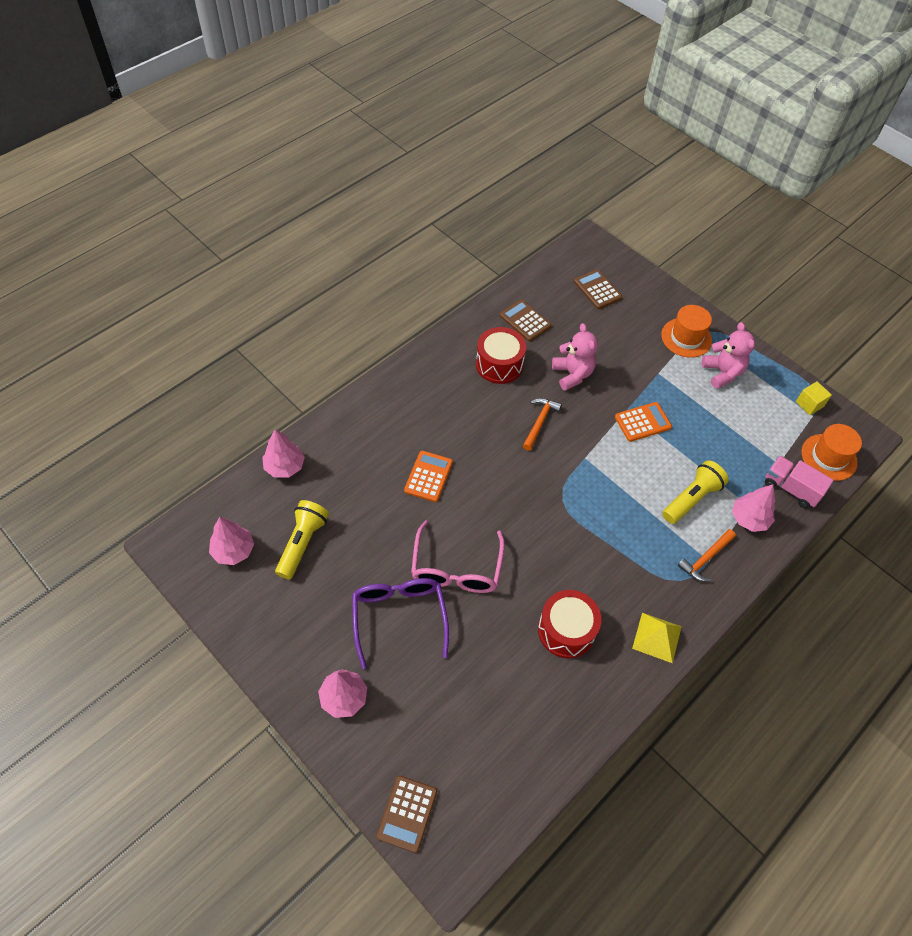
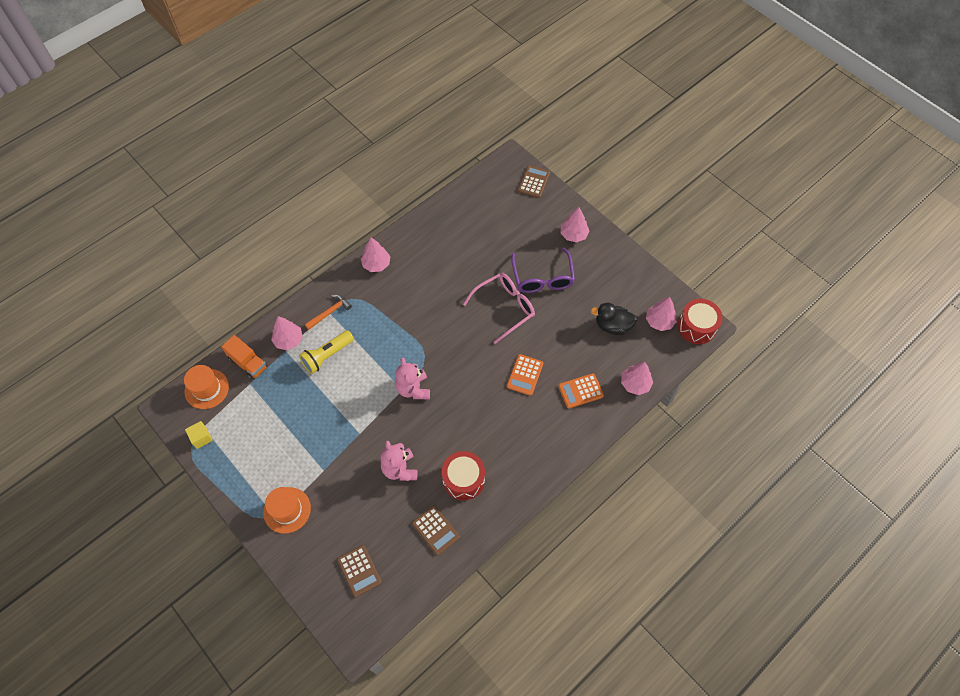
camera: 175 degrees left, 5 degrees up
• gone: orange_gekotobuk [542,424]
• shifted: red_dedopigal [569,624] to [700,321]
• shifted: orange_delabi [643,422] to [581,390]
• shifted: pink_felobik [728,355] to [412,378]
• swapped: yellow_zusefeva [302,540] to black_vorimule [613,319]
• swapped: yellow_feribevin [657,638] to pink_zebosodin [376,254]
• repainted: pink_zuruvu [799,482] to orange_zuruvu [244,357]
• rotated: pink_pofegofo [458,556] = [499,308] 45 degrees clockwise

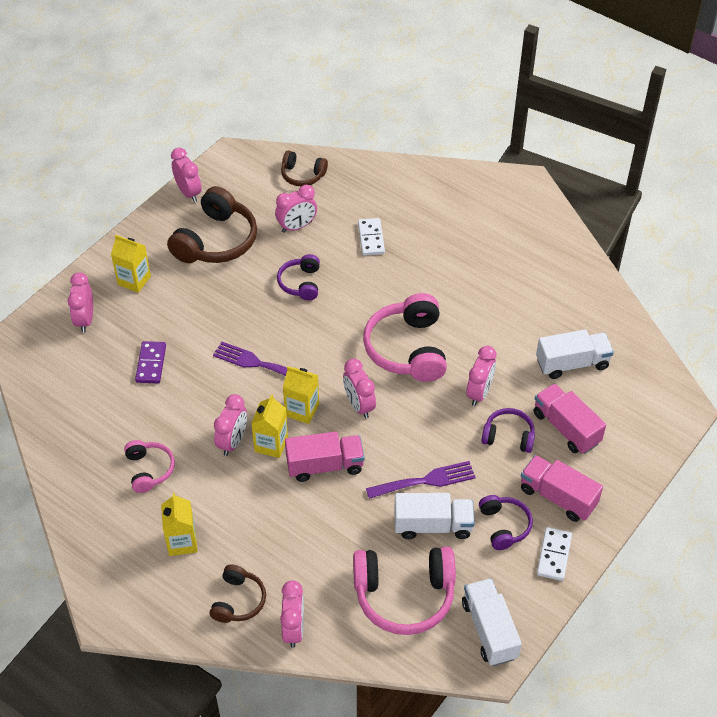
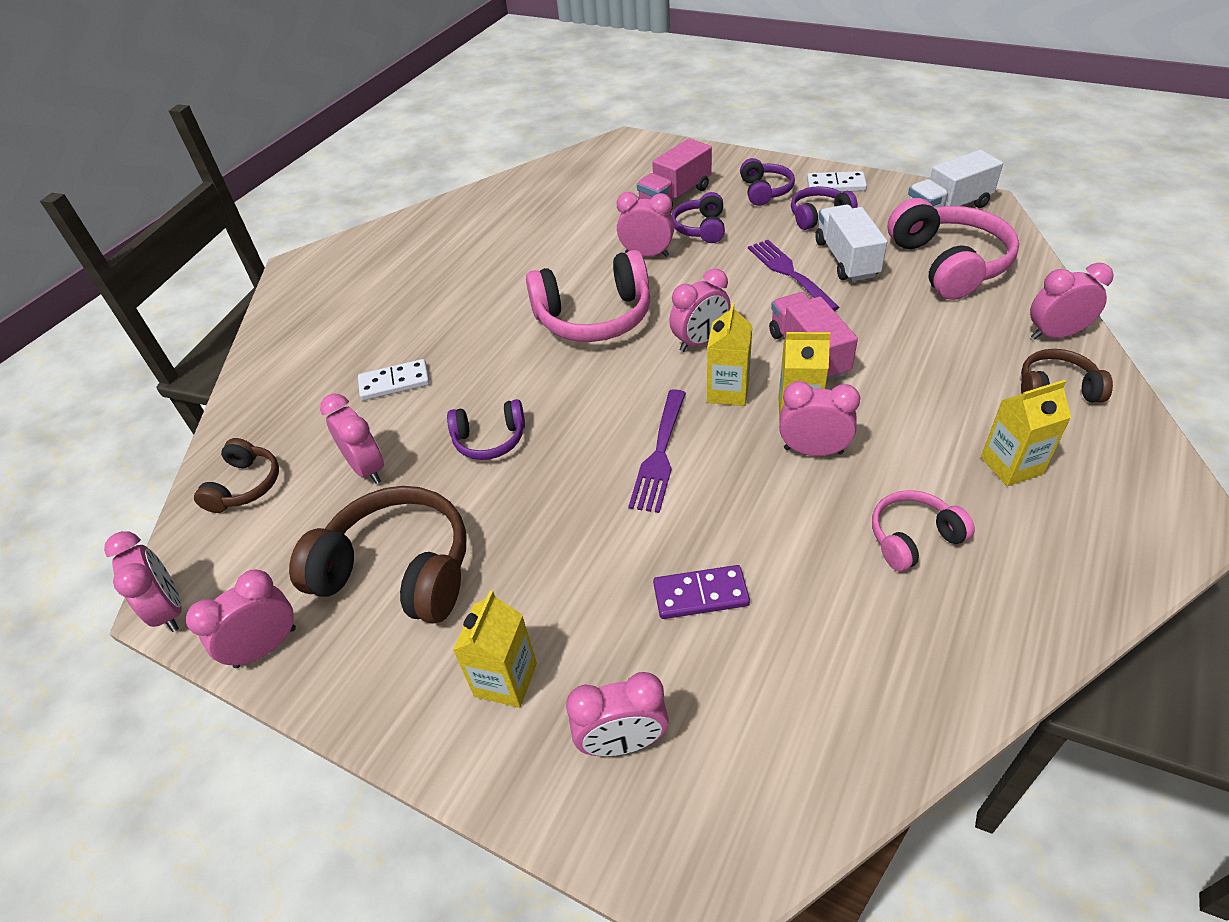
camera: 95 degrees left, 5 degrees down
• gone: white_zuruvu [575,354]
• new: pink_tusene [143,581]
• swapped: pink_zuruvu [562,488] to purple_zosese [767,182]

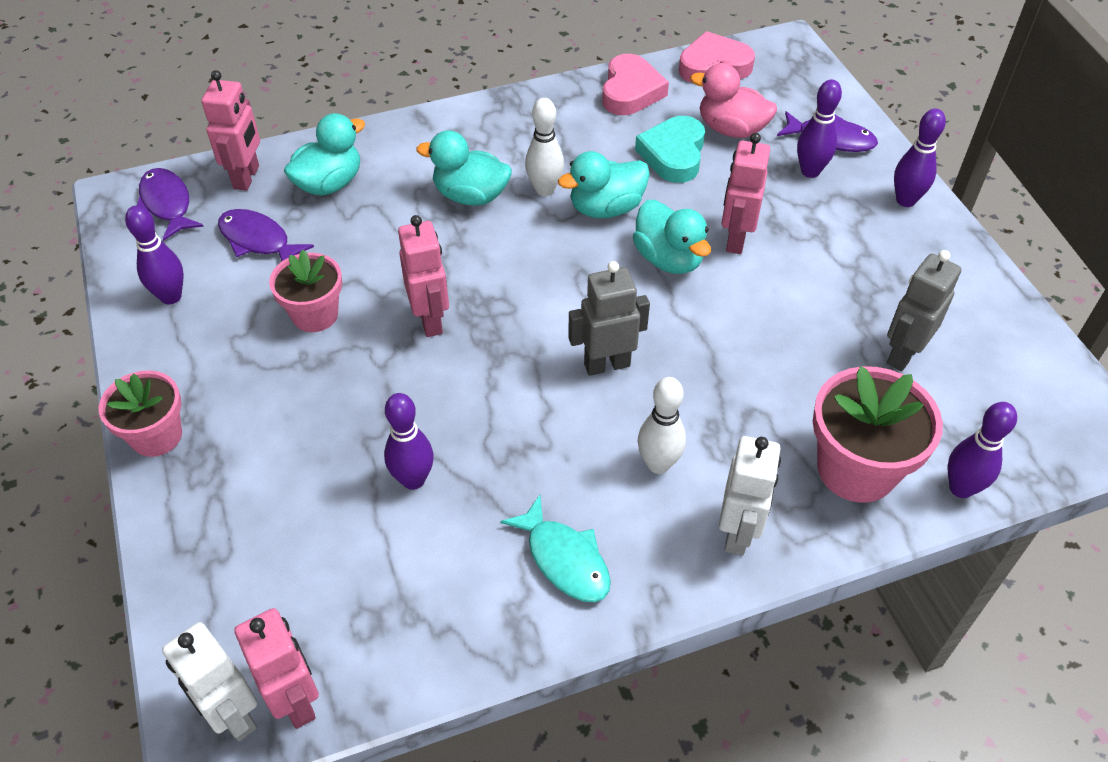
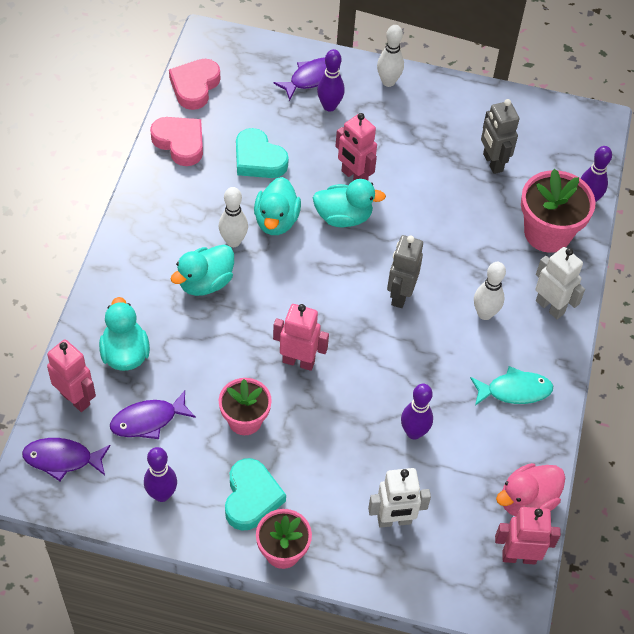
camera: 60 degrees left, 5 degrees up
• new: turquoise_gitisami [255,494]
• shifted: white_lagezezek [209,681] to [399,498]
• shifted: pink_vorimule [733,100] to [530,490]
• repainted: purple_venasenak [920,157] to white_venasenak [390,56]

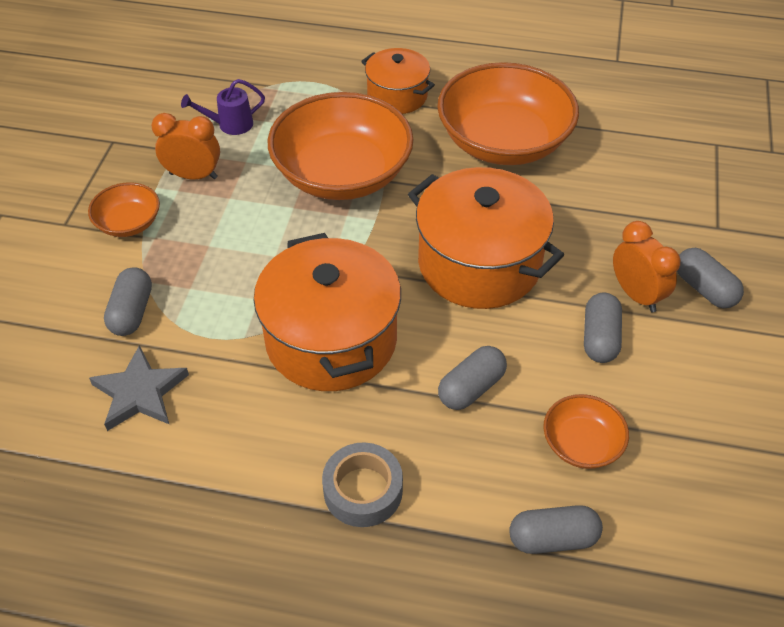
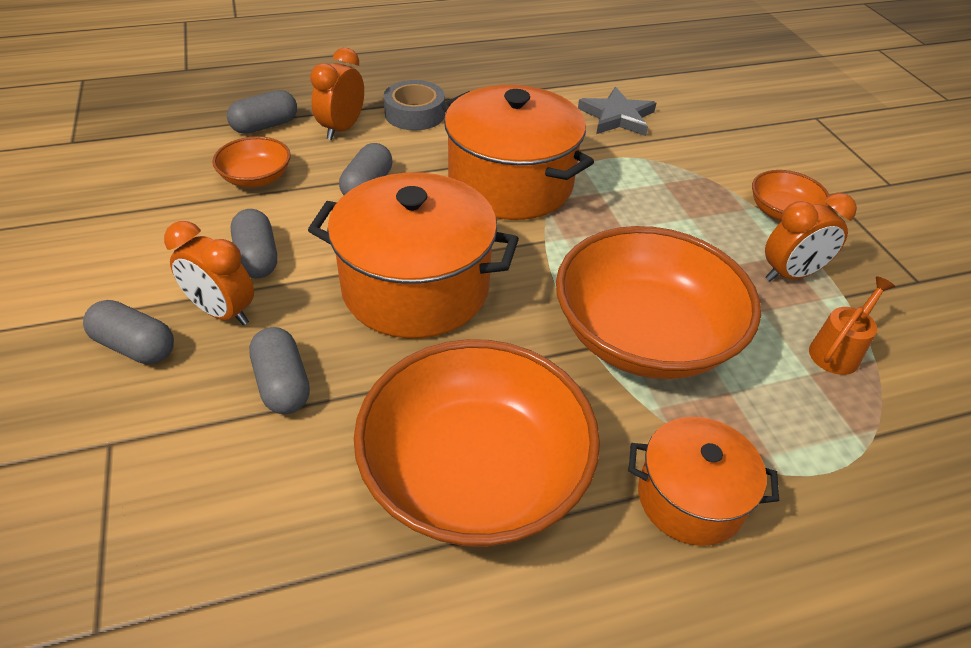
camera: 150 degrees right, 5 degrees down
• new: orange_tusene [337,94]
• shifted: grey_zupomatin [128,301] to [279,370]
• repainted: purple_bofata [223,107] to orange_bofata [852,325]

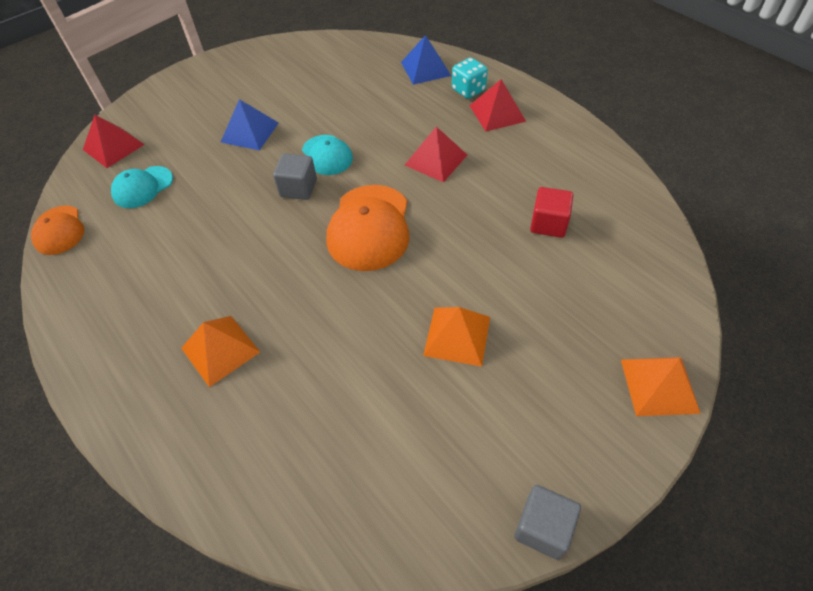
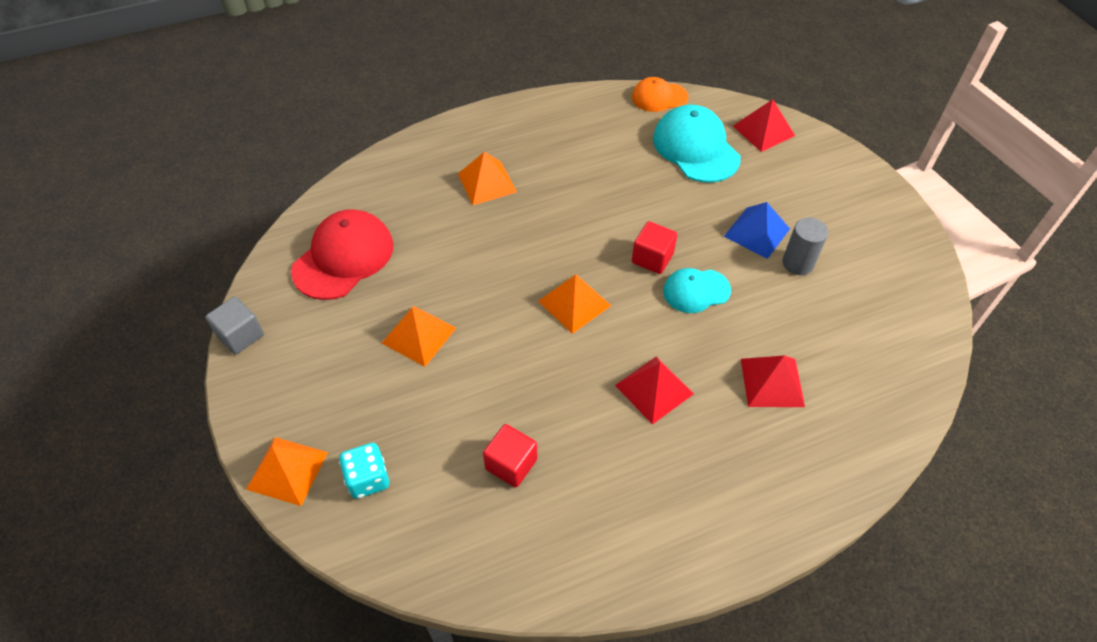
camera: 105 degrees right, 0 degrees up
• gone: blue_feribevin [426,60]
• new: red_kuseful [342,254]
• new: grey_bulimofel [805,246]
• shifted: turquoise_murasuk [470,78] to [364,471]
• shifted: red_feribevin [497,105] to [773,381]
• swapped: orange_kuseful [367,228] to orange_feribevin [574,304]
• repainted: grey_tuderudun [295,176] to red_tuderudun [655,247]
• scaled: turquoise_kuseful [142,187] = [697,143] x1.67

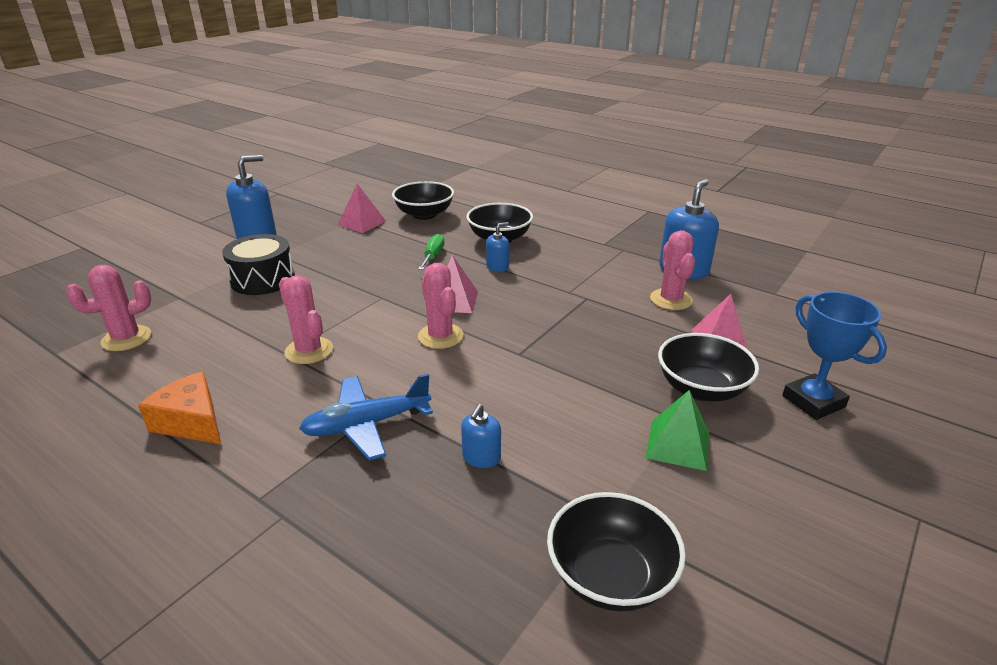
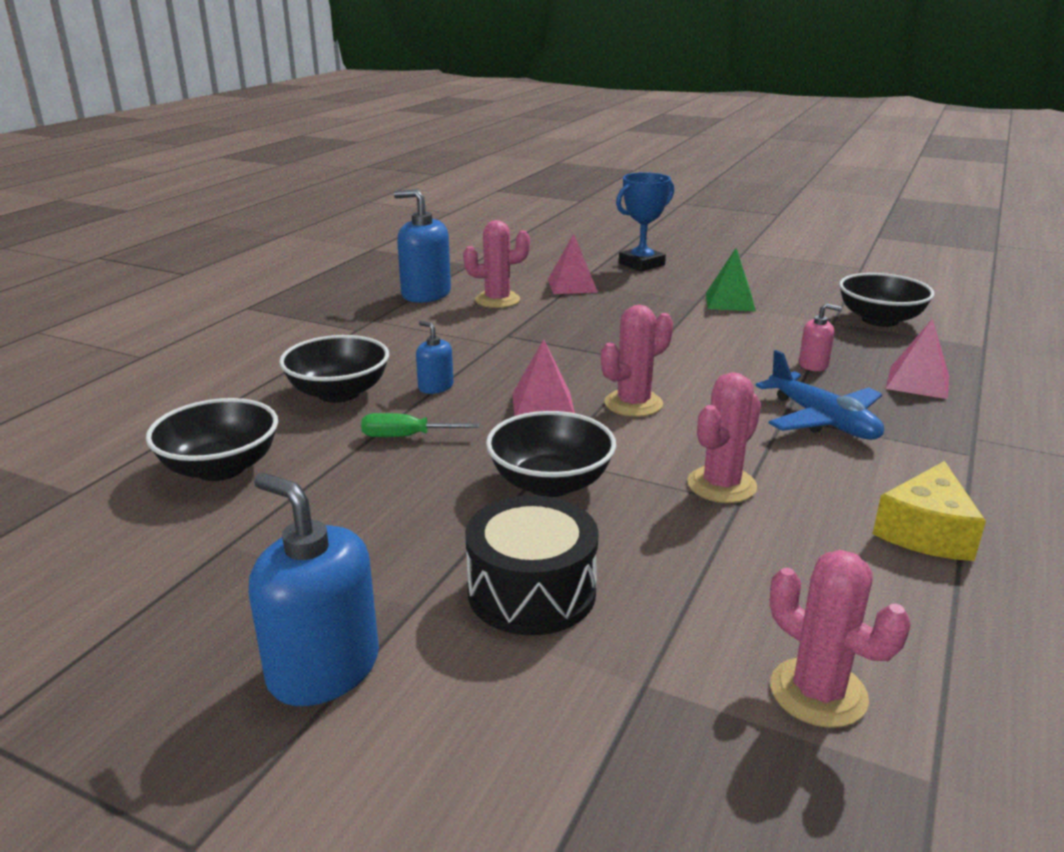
camera: 100 degrees left, 5 degrees down
• shifted: pink_feribevin [362,208] to [917,358]
• shifted: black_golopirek [708,367] to [551,454]
• repainted: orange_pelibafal [179,408] to yellow_pelibafal [929,511]
• repainted: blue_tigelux [481,436] to pink_tigelux [820,337]

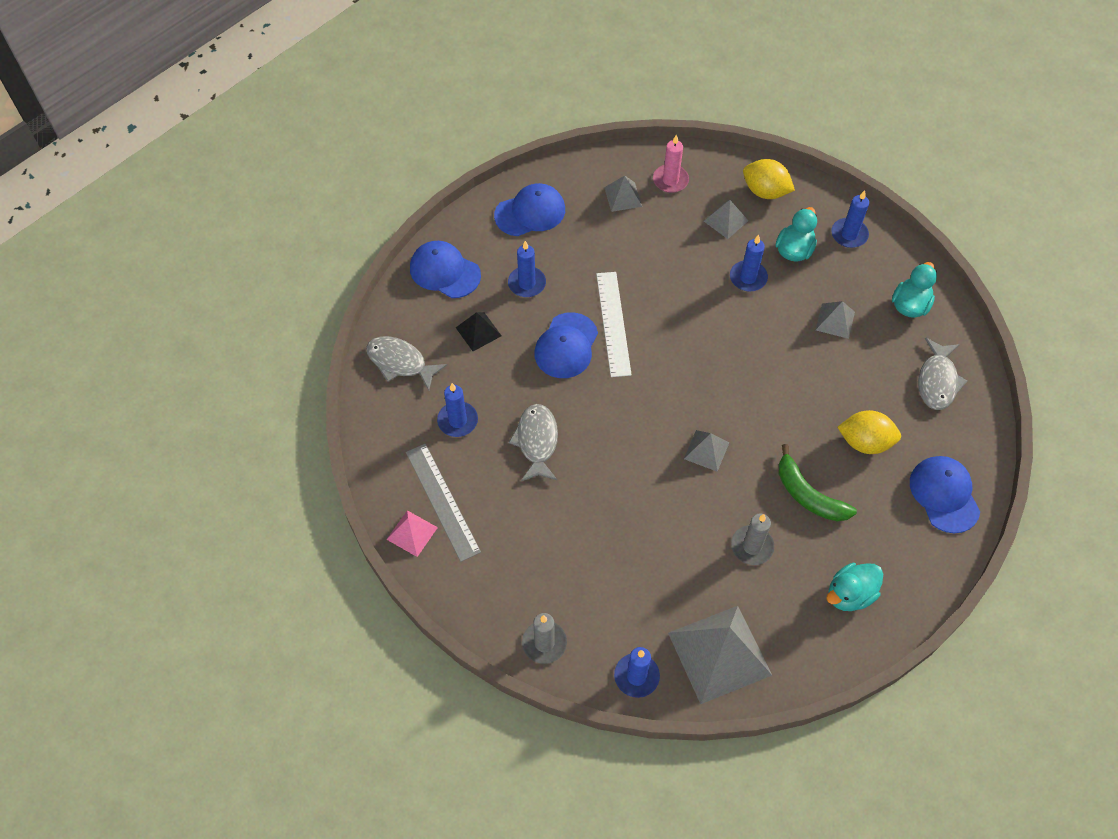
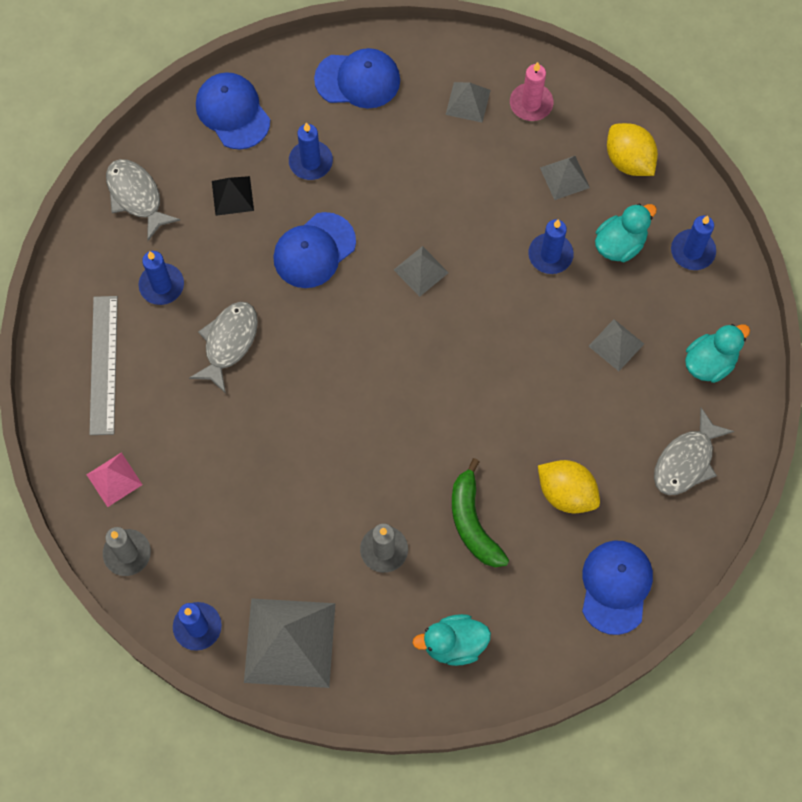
camera: 25 degrees right, 10 degrees up
• gone: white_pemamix [614,324]
• shifted: pink_feribevin [412,533] to [114,479]
• shifted: grey_feribevin [707,451] to [421,271]

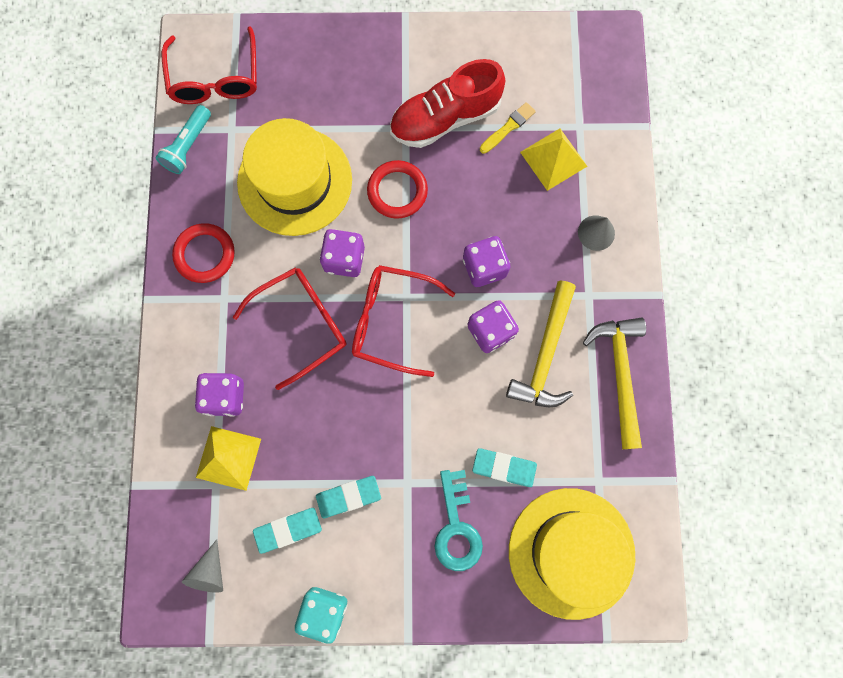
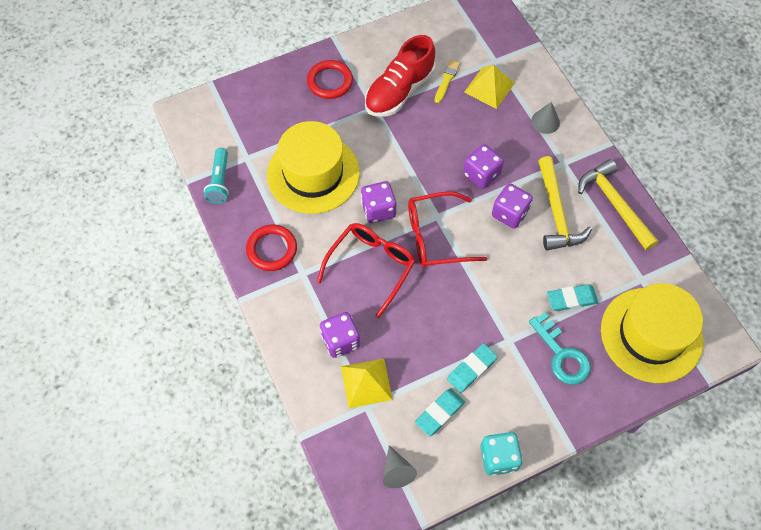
camera: 25 degrees left, 15 degrees down
• gone: red_pofegofo [209,65]
• shifted: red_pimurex [397,189] to [330,79]

